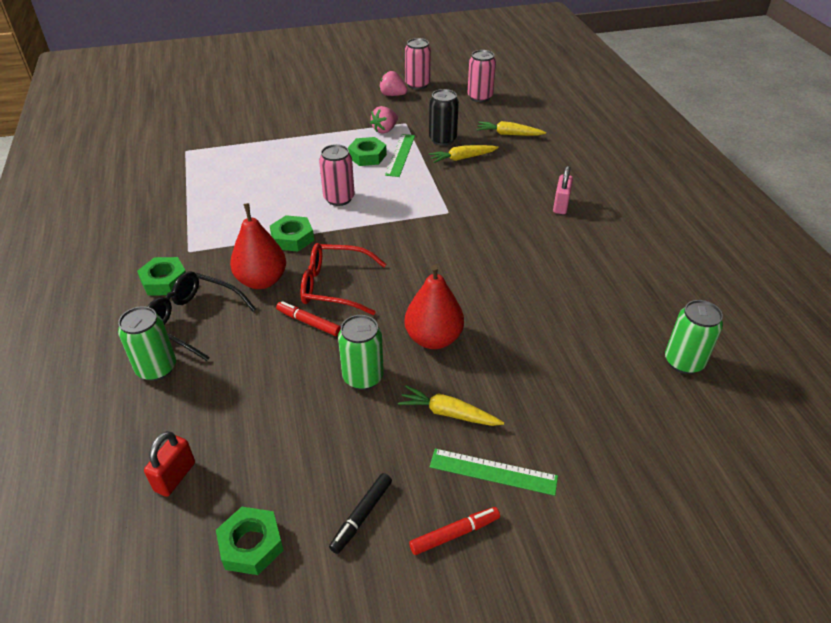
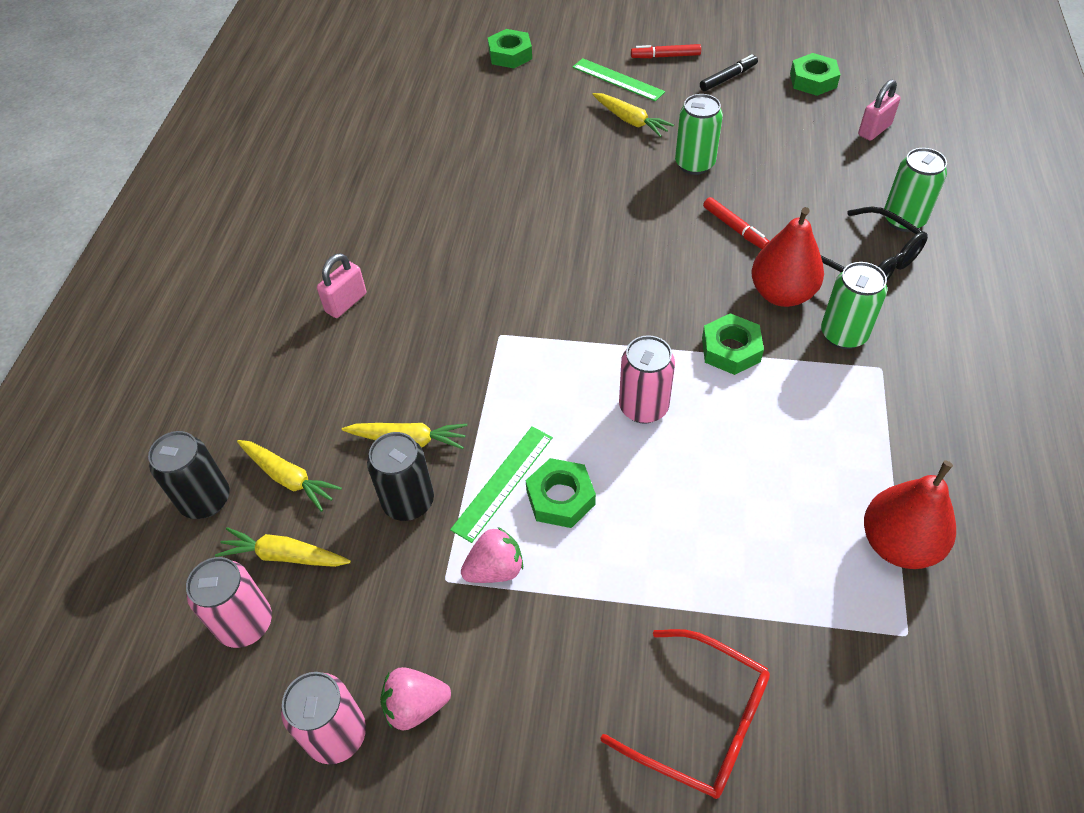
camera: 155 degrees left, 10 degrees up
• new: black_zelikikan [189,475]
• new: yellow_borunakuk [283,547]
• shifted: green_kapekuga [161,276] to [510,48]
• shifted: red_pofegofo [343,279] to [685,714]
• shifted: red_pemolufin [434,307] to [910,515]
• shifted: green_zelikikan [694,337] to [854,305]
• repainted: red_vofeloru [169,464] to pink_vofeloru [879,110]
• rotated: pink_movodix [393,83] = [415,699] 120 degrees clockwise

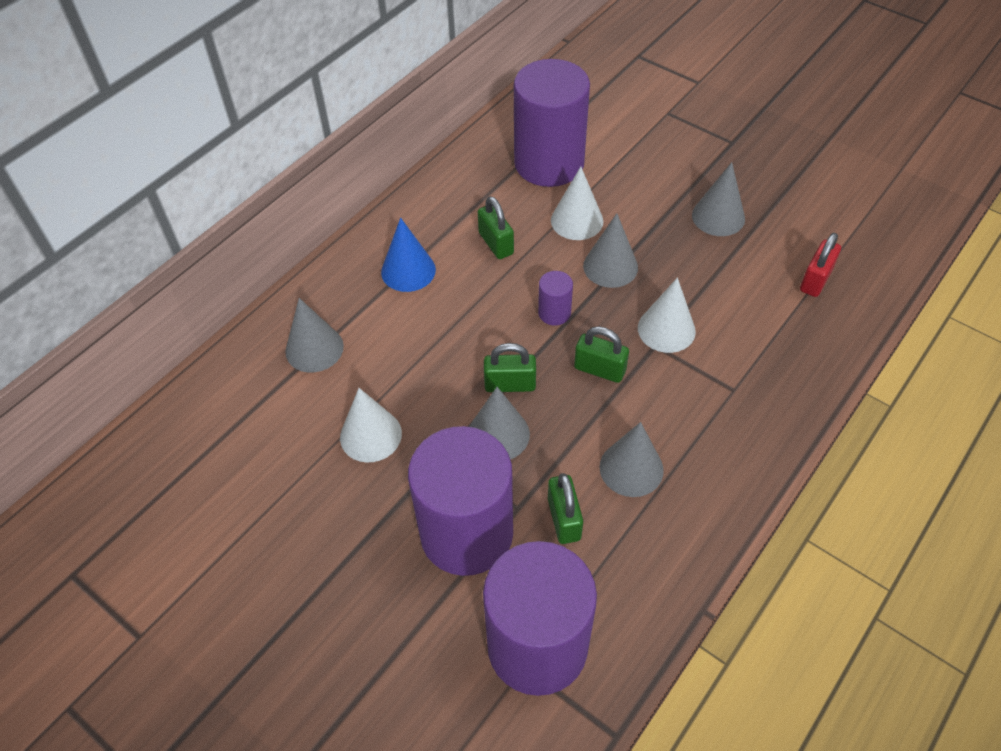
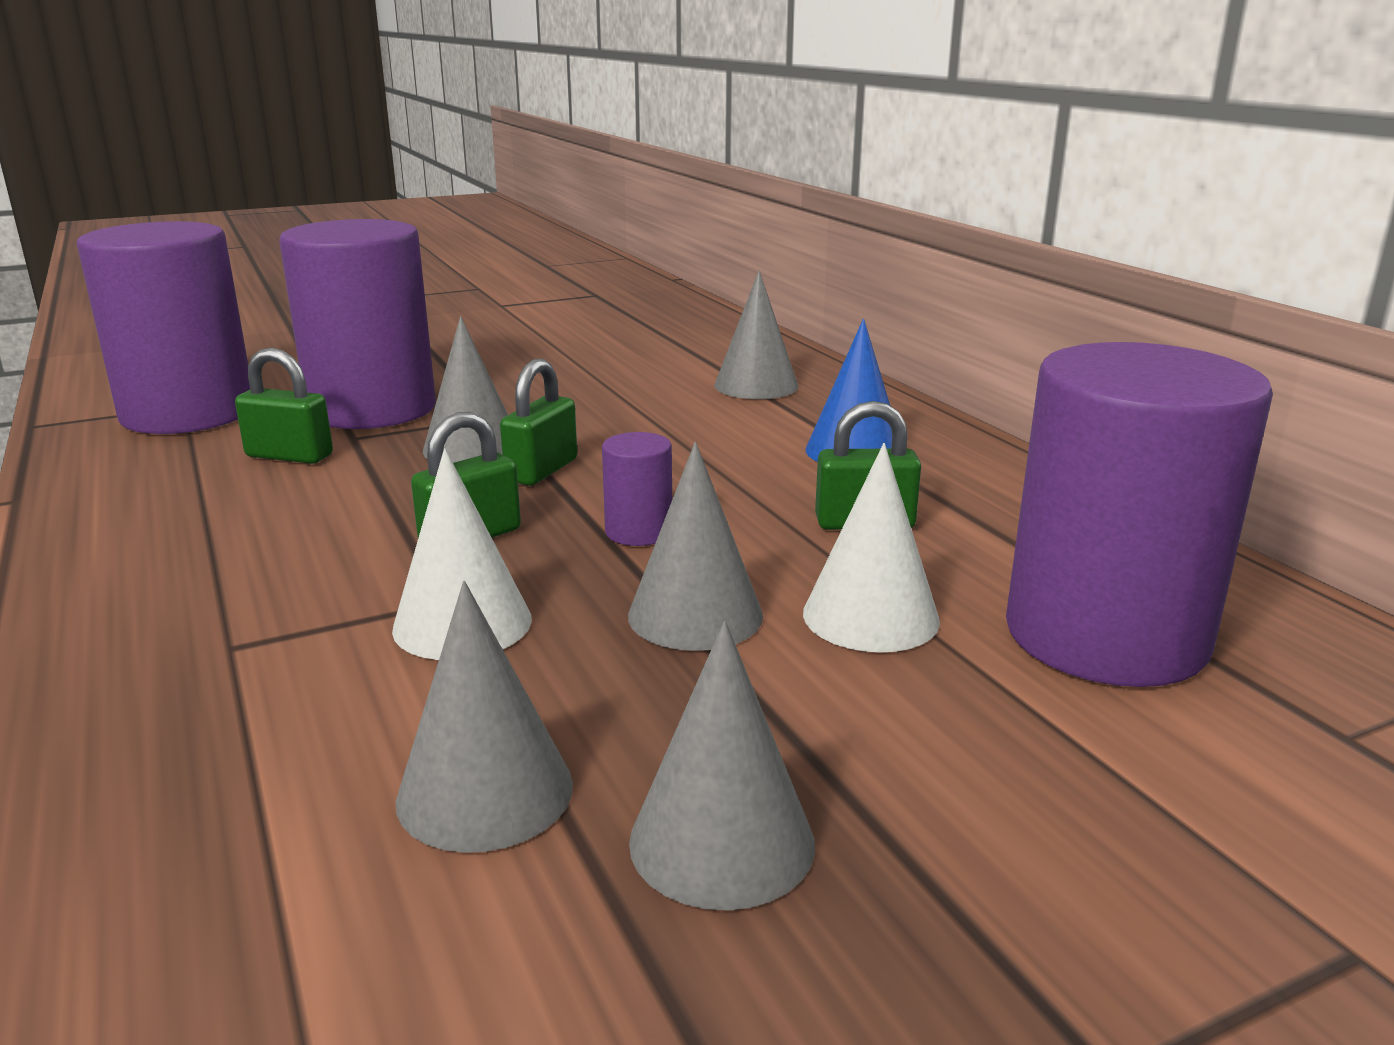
camera: 115 degrees right, 30 degrees down
• gone: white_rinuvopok [371,425]
• gone: red_vofeloru [820,265]
• shifted: grey_rinuvopok [632,459] to [484,717]

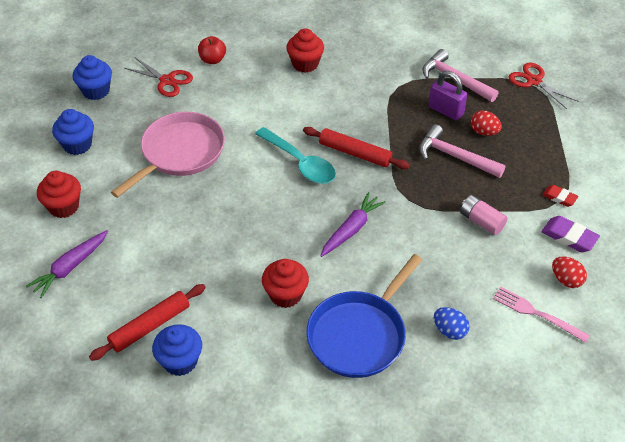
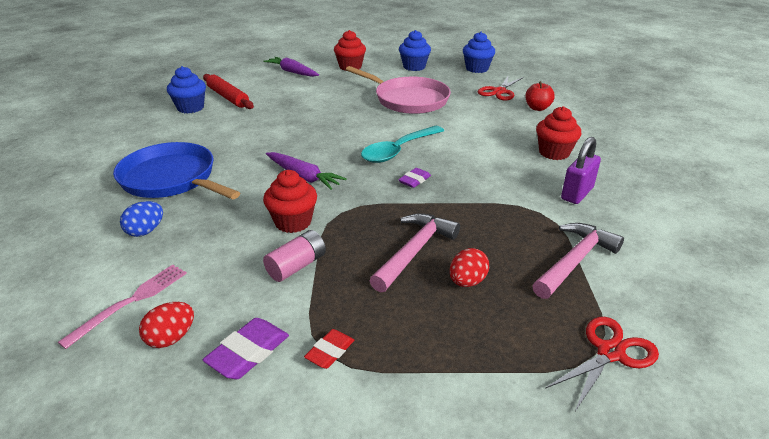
camera: 90 degrees right, 15 degrees down
• shifted: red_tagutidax [285,283] to [290,201]
• shifted: purple_vofeloru [447,95] to [581,170]
• swapped: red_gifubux [356,148] to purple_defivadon [414,178]

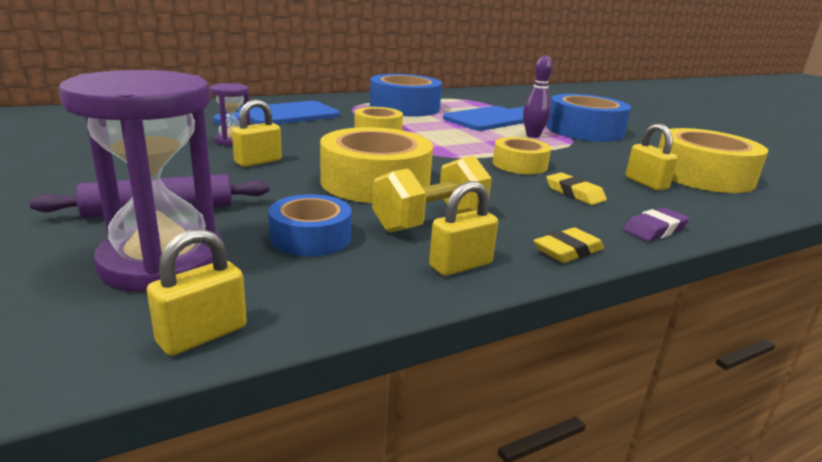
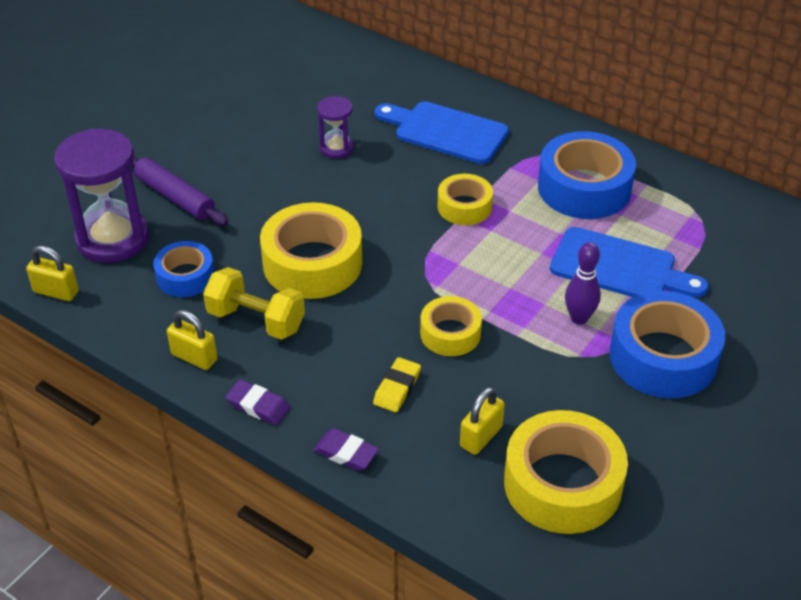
camera: 65 degrees right, 20 degrees up
• gone: yellow_vofeloru [257,133]
• repainted: yellow_defivadon [568,245] to purple_defivadon [258,402]

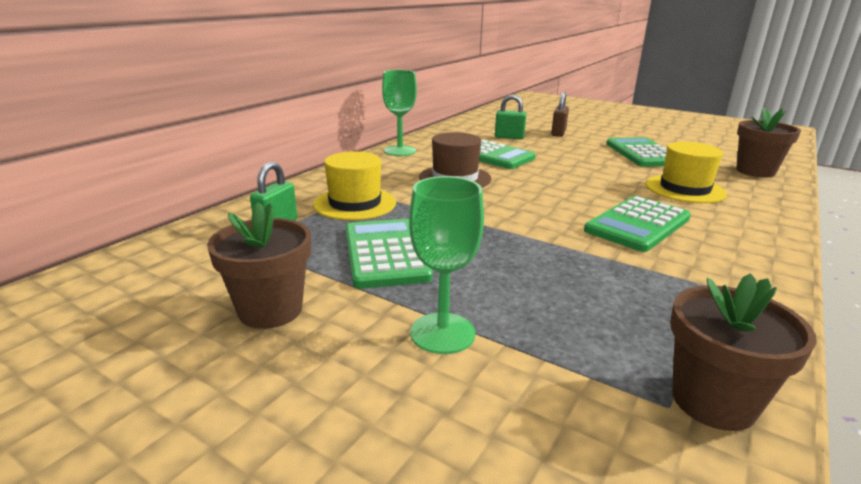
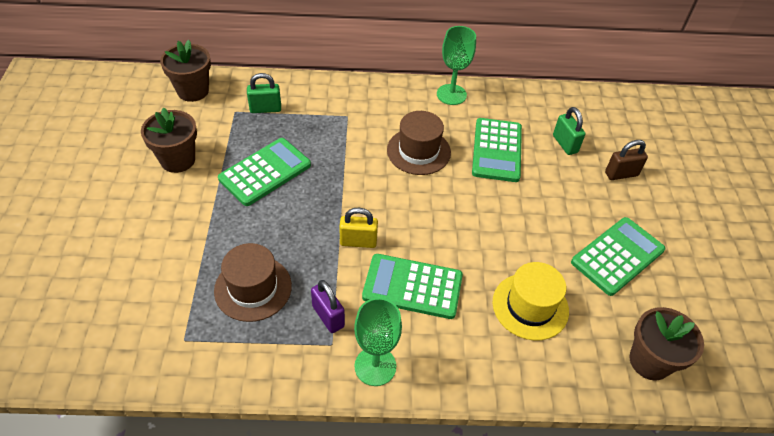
camera: 55 degrees right, 25 degrees up
• gone: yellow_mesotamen [354,185]
• new: brown_mesotamen [253,282]
• new: purple_vofeloru [328,306]
• new: yellow_vofeloru [358,228]
• shifted: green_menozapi [446,265] to [378,342]
• shifted: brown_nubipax [743,352] to [185,71]

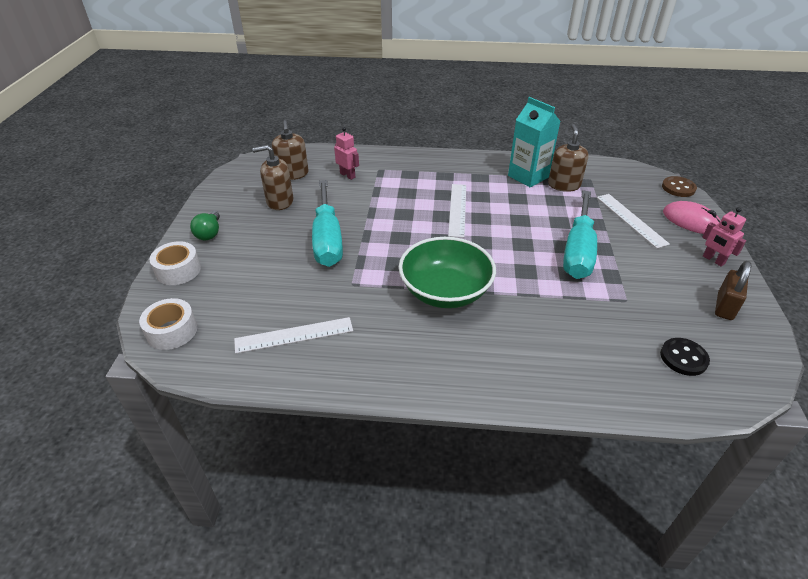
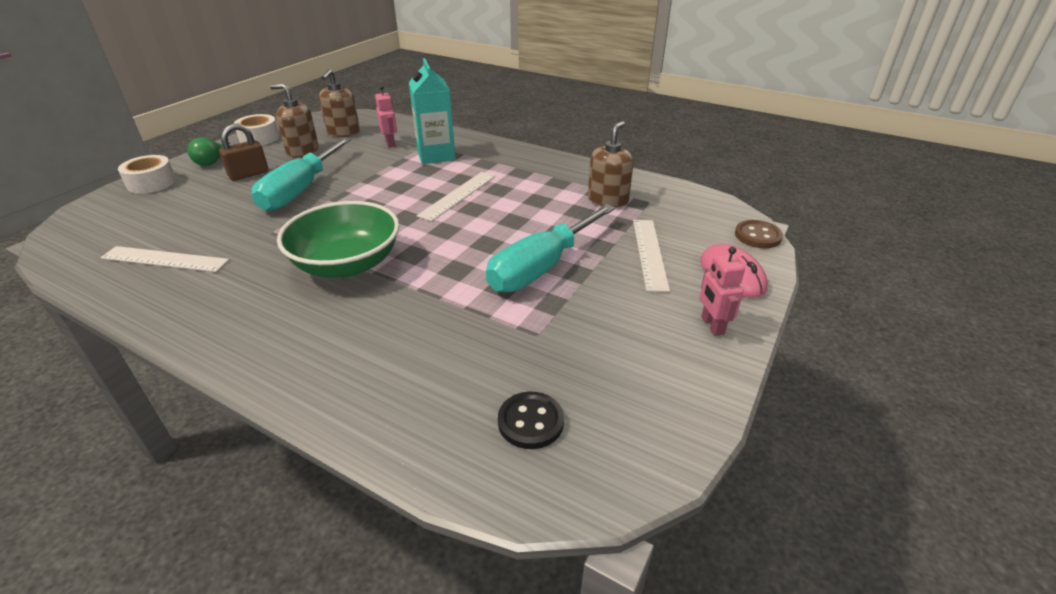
camera: 25 degrees right, 5 degrees down
• shifted: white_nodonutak [168,324] to [257,129]
• shifted: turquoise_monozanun [534,142] to [432,111]
• shifted: brown_vofeloru [733,290] to [244,152]

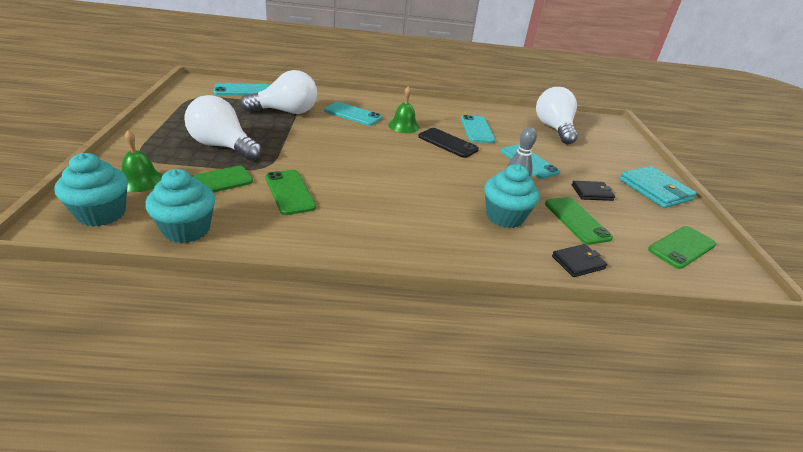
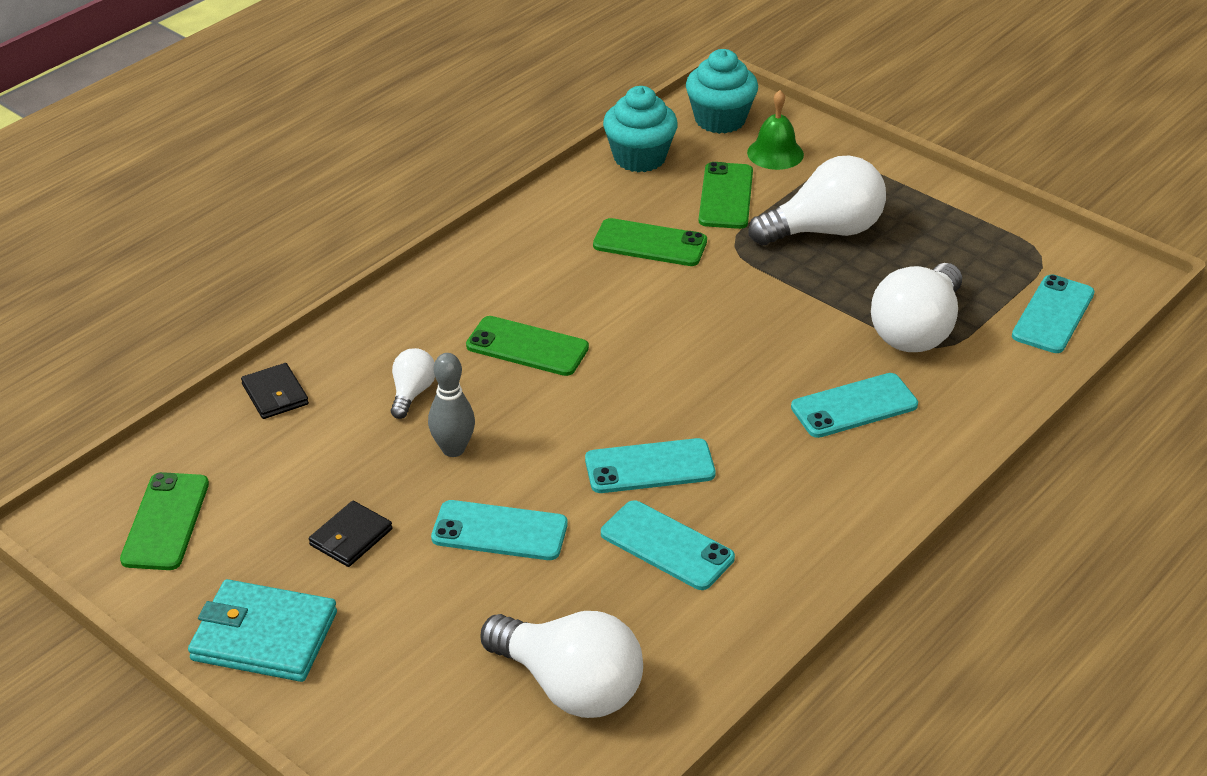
camera: 135 degrees right, 5 degrees up
• gone: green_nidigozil [403,109]
• shifted: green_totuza [579,221] to [527,346]
• swapped: turquoise_tagutidax [512,196] to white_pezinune [413,383]
• repainted: black_totuza [448,143] to turquoise_totuza [650,465]
• rotated: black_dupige [580,260] = [275,391] 45 degrees counterclockwise

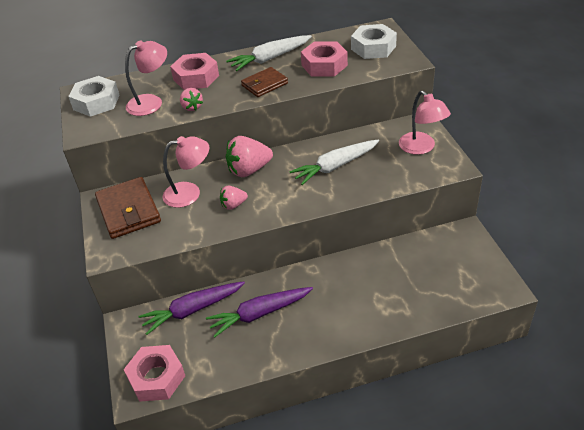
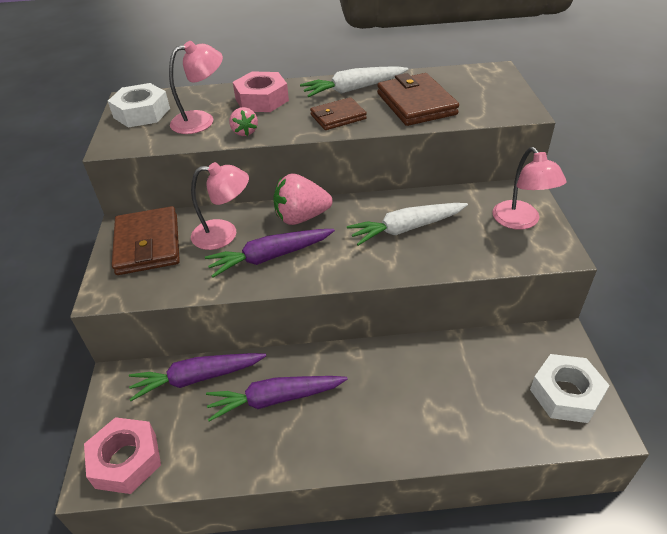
camera: 10 degrees right, 0 degrees up
• shifted: white_kapekuga [374,41] to [570,388]
• swapped: pink_movodix [234,198] to purple_borunakuk [270,253]
• swapped: pink_kapekuga [324,59] to brown_dupige [418,99]

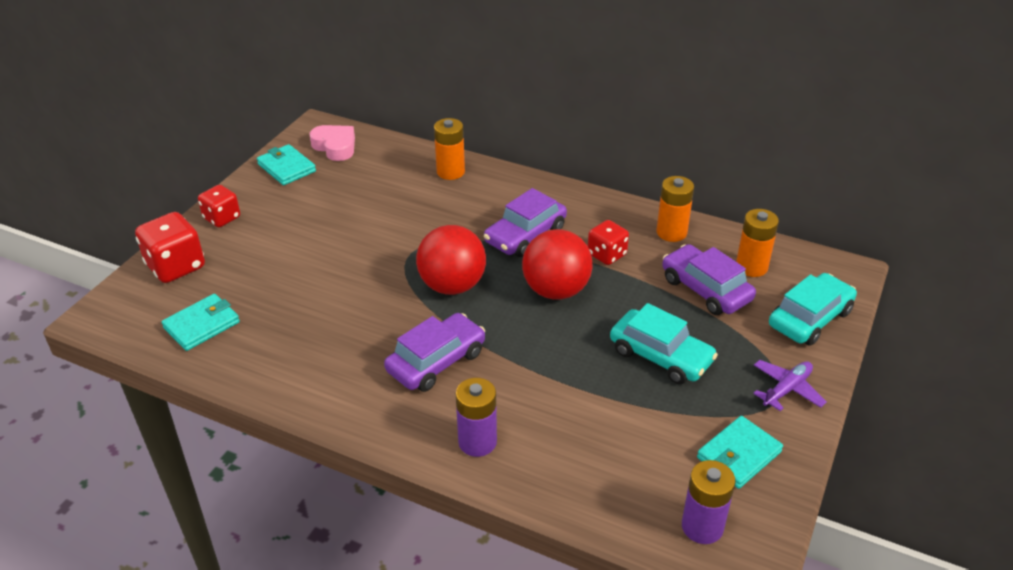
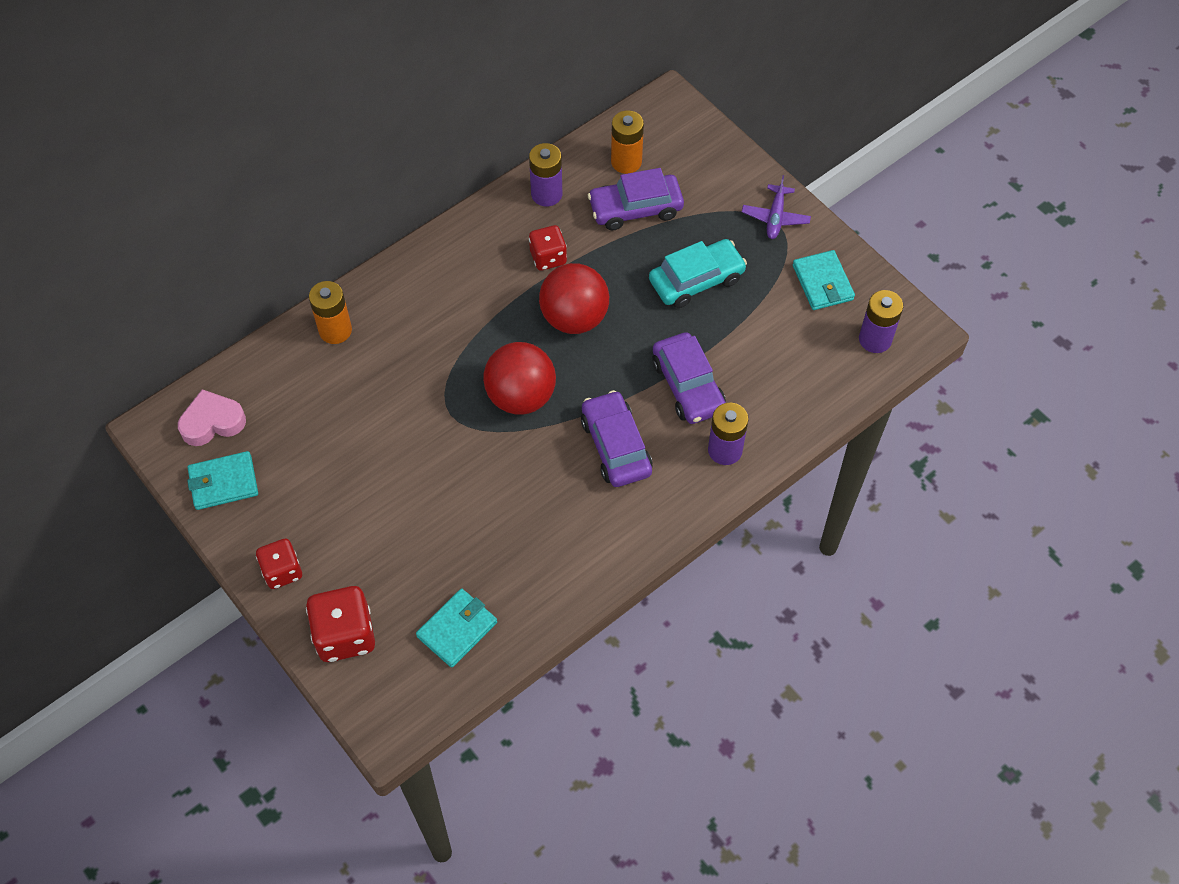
camera: 65 degrees left, 20 degrees up
• gone: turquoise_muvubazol [813,309]
• shifted: purple_muvubazol [525,222] to [689,378]
• repainted: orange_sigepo [675,209] to purple_sigepo [545,174]
• rotated: turquoise_dupige [201,322] = [456,628] 60 degrees clockwise
• rotated: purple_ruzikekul [790,385] = [776,207] 150 degrees counterclockwise

